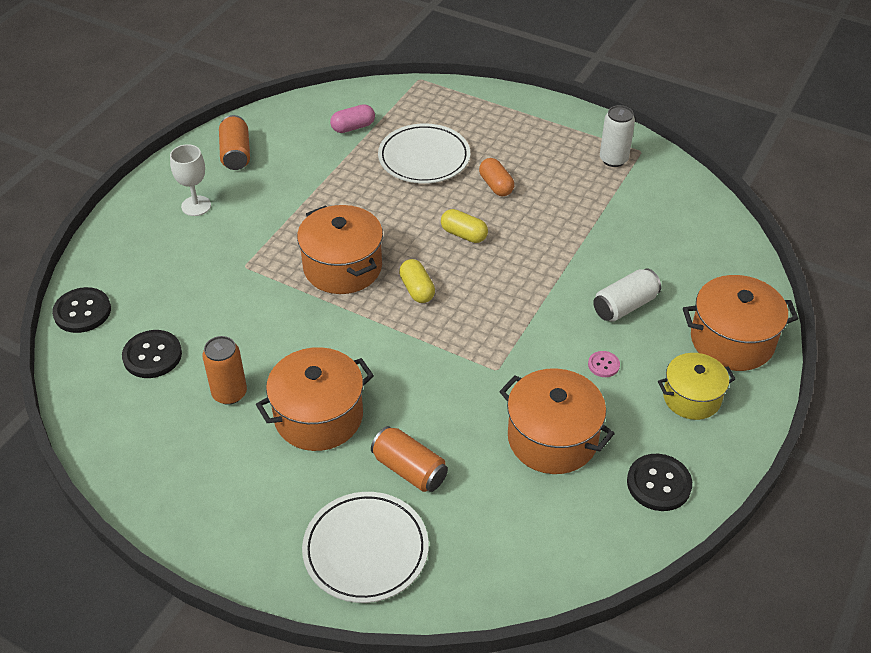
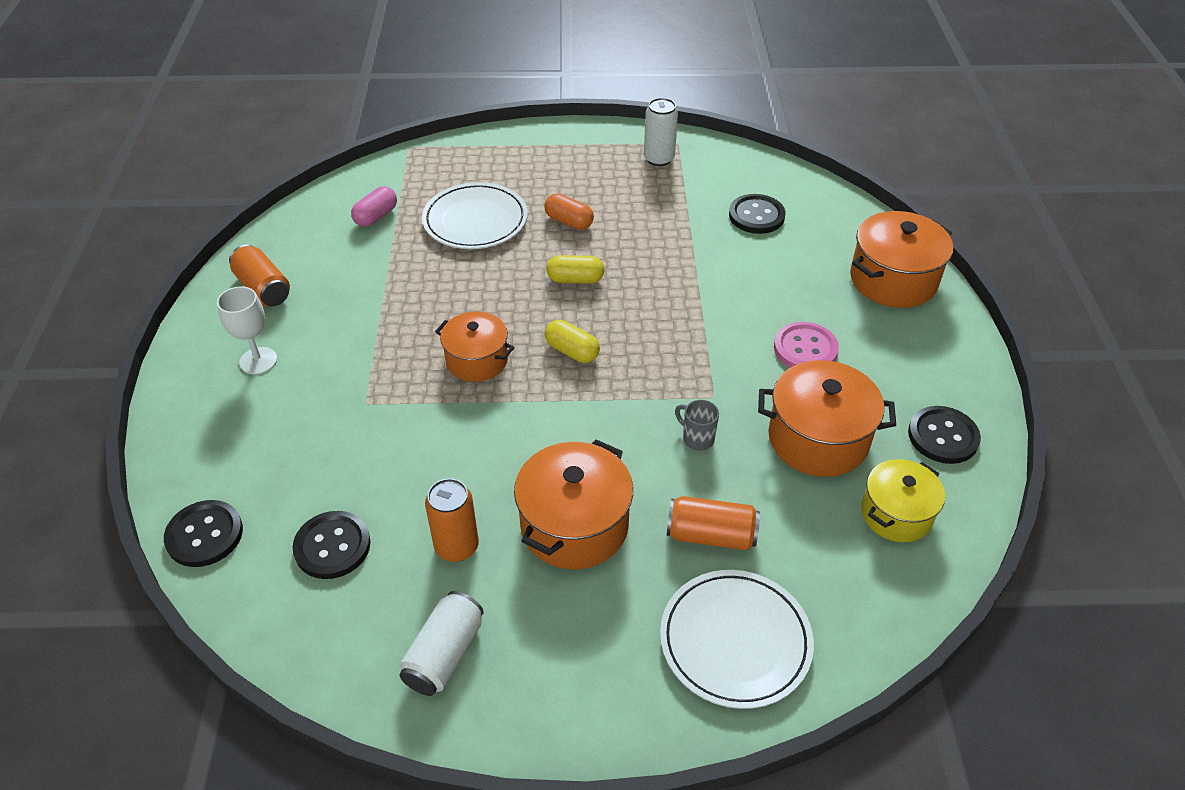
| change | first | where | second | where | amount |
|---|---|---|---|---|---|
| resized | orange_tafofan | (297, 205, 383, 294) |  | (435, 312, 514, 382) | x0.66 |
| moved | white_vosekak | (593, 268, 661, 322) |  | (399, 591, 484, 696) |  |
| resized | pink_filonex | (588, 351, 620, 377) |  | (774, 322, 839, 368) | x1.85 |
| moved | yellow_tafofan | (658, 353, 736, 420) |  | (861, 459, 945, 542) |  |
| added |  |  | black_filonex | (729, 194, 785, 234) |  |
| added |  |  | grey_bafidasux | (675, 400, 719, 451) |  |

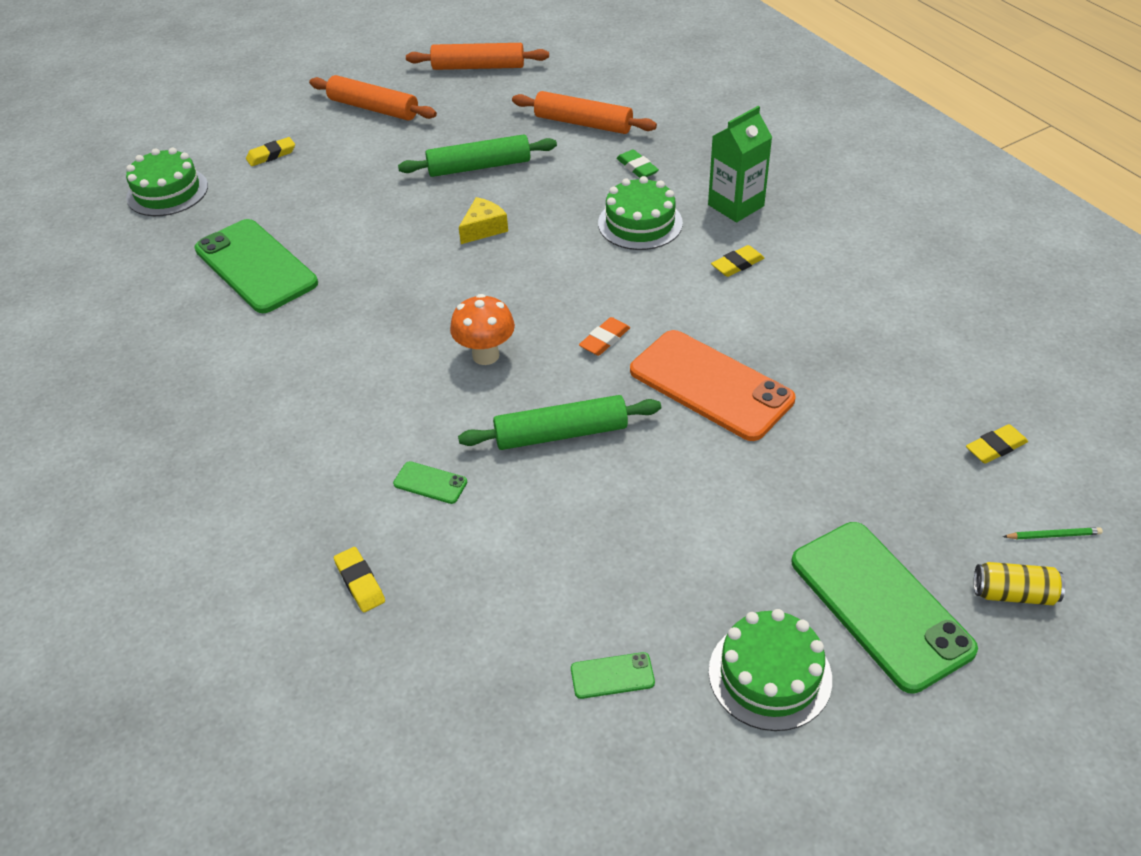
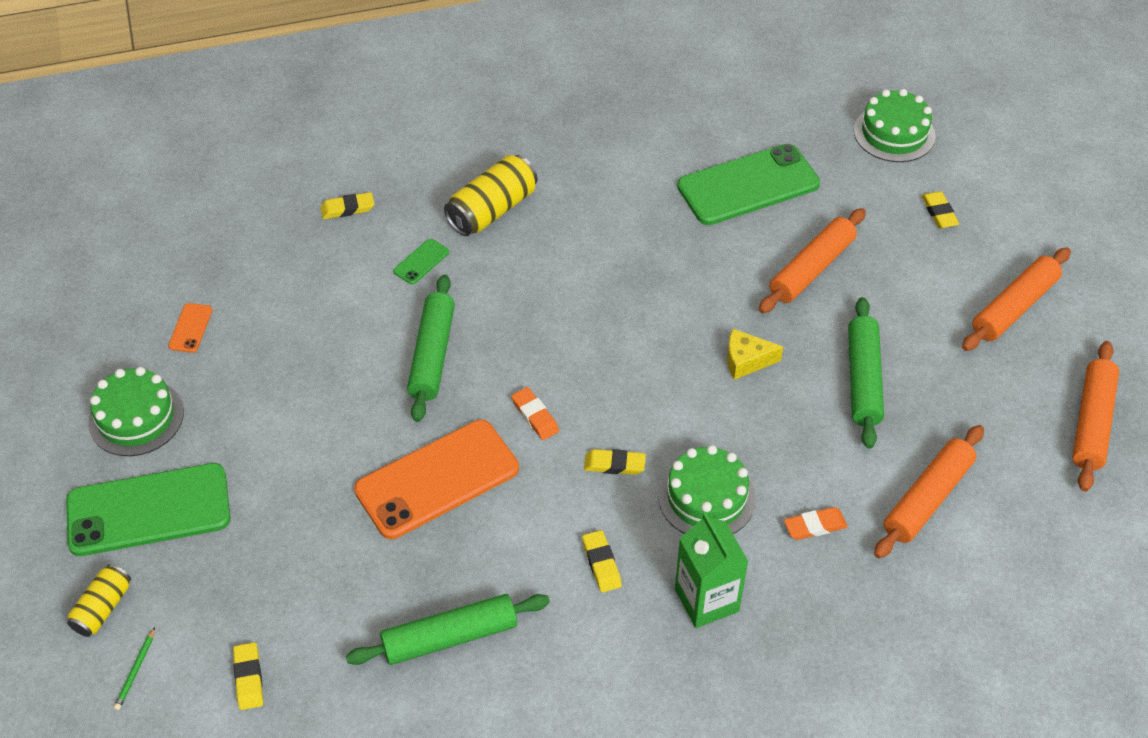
| change | first | where | second | where | amount |
|---|---|---|---|---|---|
| recoloured | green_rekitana | (616, 149, 659, 178) | orange_rekitana | (784, 507, 848, 540) |  |
| turned | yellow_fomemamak | (459, 197, 508, 244) |  | (727, 329, 783, 380) | 120 degrees clockwise |
| removed | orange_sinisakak | (450, 294, 515, 365) |  |  |  |
| recoloured | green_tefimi | (571, 652, 655, 699) | orange_tefimi | (168, 303, 212, 353) |  |
| added |  |  | yellow_vosekak | (444, 155, 538, 236) |  |
| added |  |  | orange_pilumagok | (759, 208, 866, 313) |  |
| added |  |  | yellow_rekitana | (584, 449, 646, 475) |  |
| added |  |  | green_pilumagok | (346, 594, 550, 665) |  |

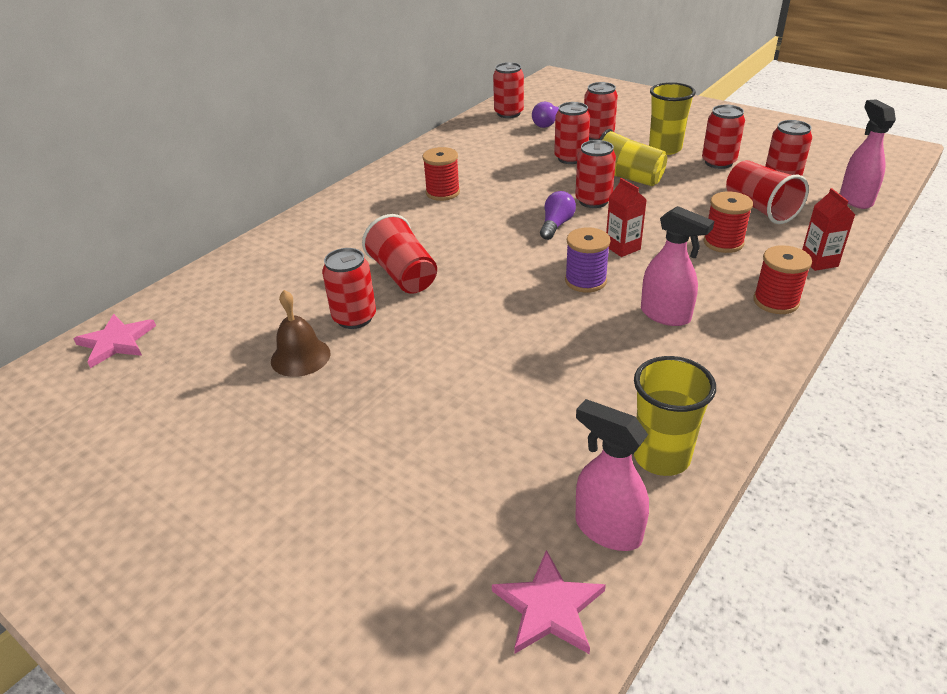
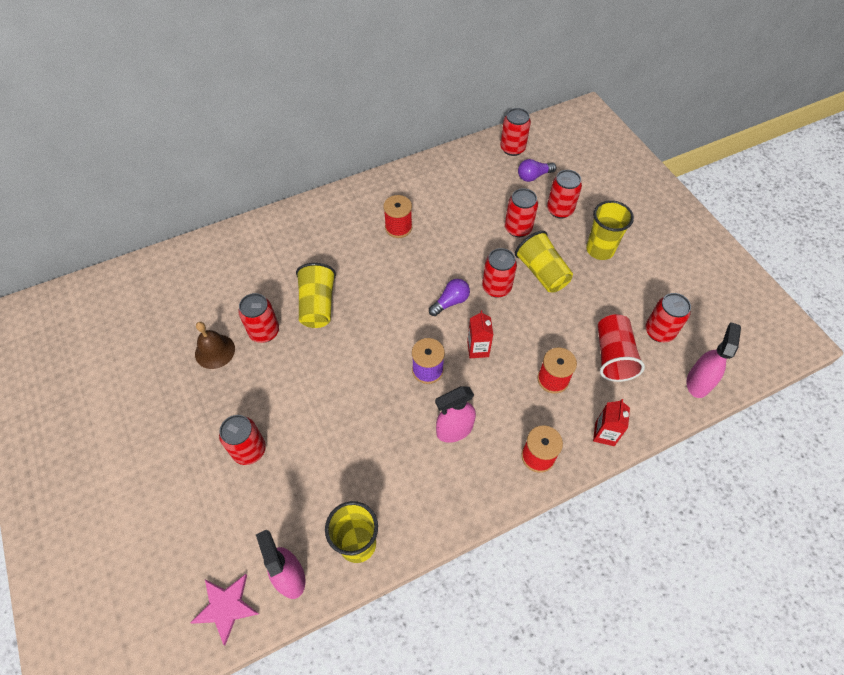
| change | first | where | second | where | amount |
|---|---|---|---|---|---|
| moved | red_vosekak | (702, 105, 745, 169) |  | (219, 415, 266, 465) |  |
| turned | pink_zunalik | (641, 206, 714, 326) |  | (435, 386, 476, 443) | 90 degrees clockwise |
| recoloured | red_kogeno | (362, 214, 437, 294) | yellow_kogeno | (296, 263, 336, 328) |  |
| removed | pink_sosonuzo | (73, 314, 156, 368) |  |  |  |

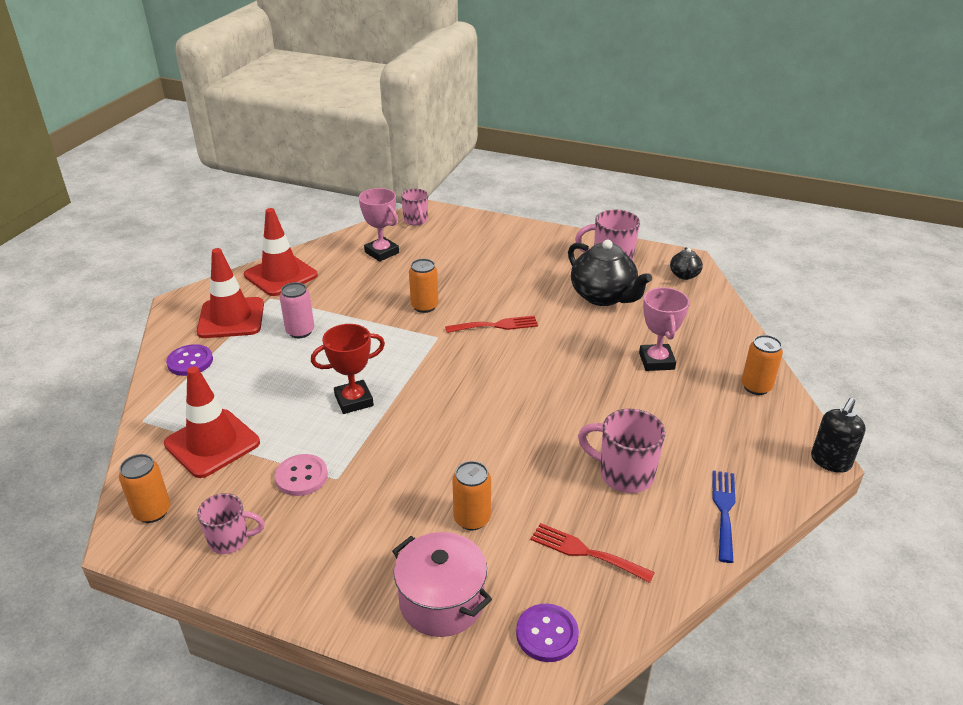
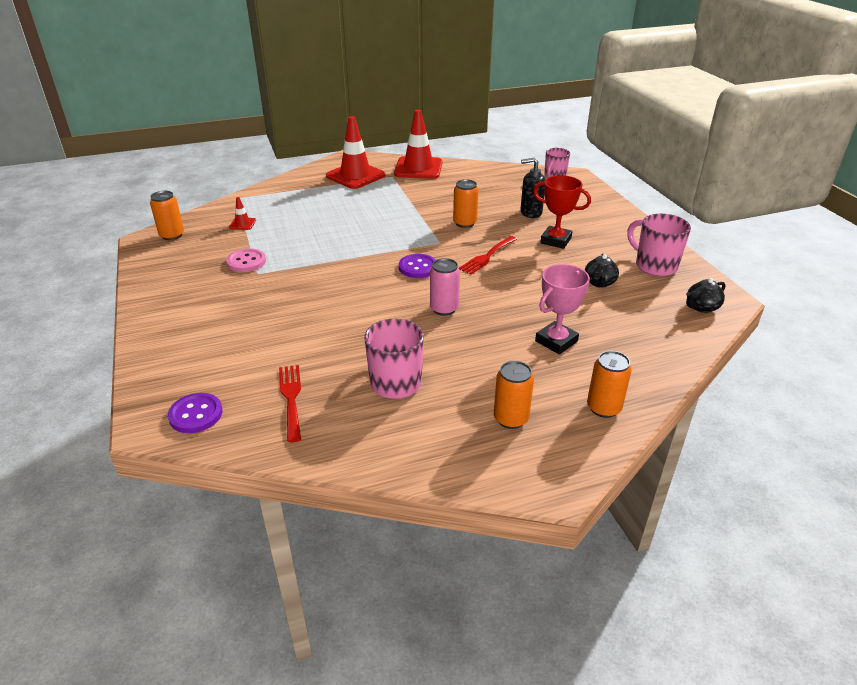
| change | first | where | second | where | amount |
|---|---|---|---|---|---|
| removed | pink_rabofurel | (359, 188, 399, 262) |  |  |  |
| resized | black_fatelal | (568, 240, 652, 306) |  | (585, 254, 619, 288) | x0.50 |
| moved | pink_vosekak | (280, 282, 314, 338) |  | (430, 258, 460, 316) |  |
| turned | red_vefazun | (445, 316, 538, 333) |  | (459, 236, 517, 275) | 90 degrees clockwise |
| moved | red_rabofurel | (311, 324, 385, 414) |  | (533, 175, 591, 249) |  |
| moved | purple_filonex | (166, 344, 213, 376) |  | (399, 254, 436, 278) |  |
| resized | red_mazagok | (164, 366, 260, 478) |  | (229, 197, 256, 230) | x0.43 |
| moved | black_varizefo | (811, 398, 866, 473) |  | (520, 157, 545, 218) |  |
| moved | orange_vosekak | (452, 461, 491, 530) |  | (494, 361, 534, 429) |  |
| removed | blue_vefazun | (712, 471, 736, 563) |  |  |  |
| removed | pink_bafidasux | (197, 493, 265, 554) |  |  |  |
| removed | pink_tafofan | (392, 532, 492, 637) |  |  |  |

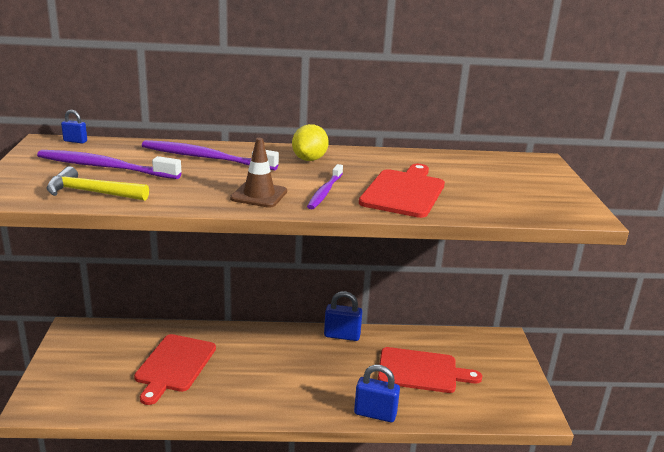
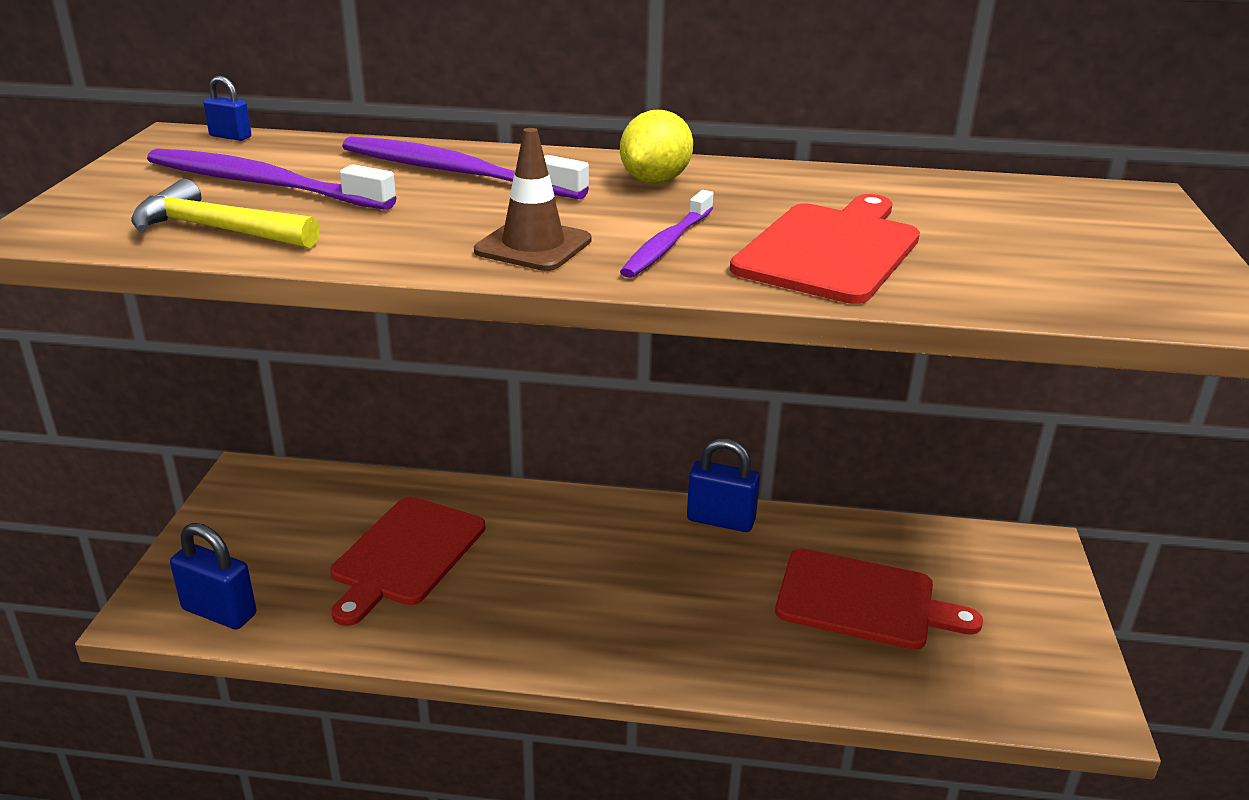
| change | first | where | second | where | amount |
|---|---|---|---|---|---|
| moved | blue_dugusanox | (354, 365, 400, 422) |  | (170, 523, 256, 629) |  |

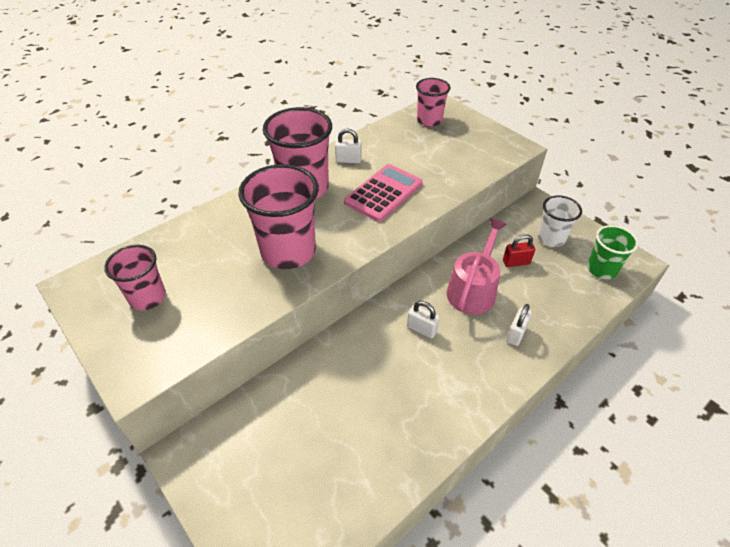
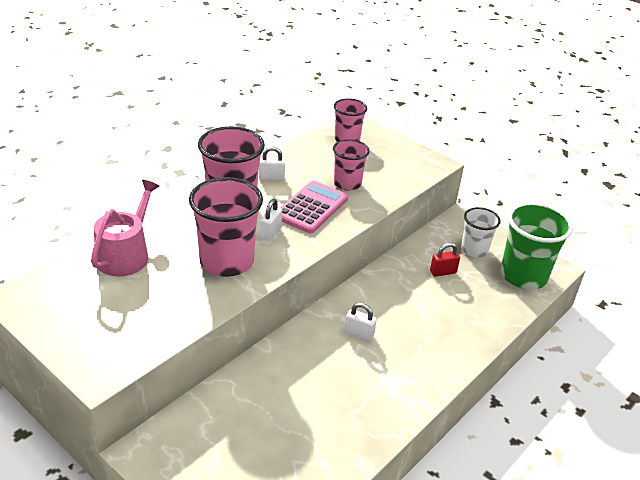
| change | first | where | second | where | amount |
|---|---|---|---|---|---|
| moved | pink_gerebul | (447, 219, 507, 315) |  | (91, 180, 160, 276) |  |
| resized | green_kogeno | (587, 225, 639, 279) |  | (501, 202, 573, 290) | x1.66 |
| moved | pink_kogeno | (104, 245, 166, 310) |  | (333, 139, 370, 190) |  |
| moved | white_dugusanox | (506, 304, 532, 346) |  | (260, 199, 282, 241) |  |

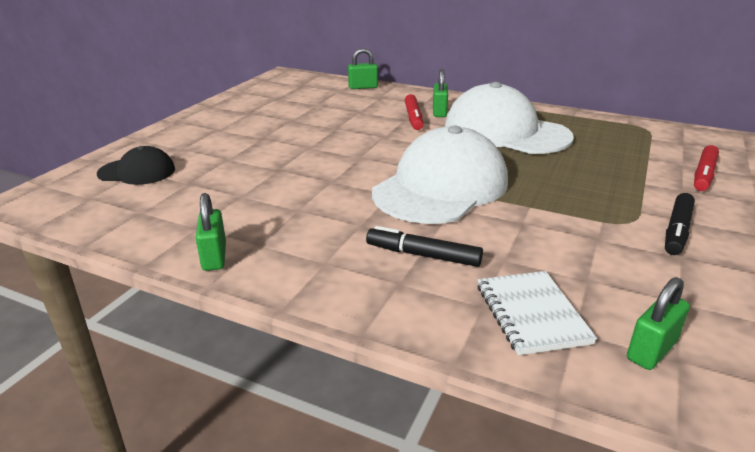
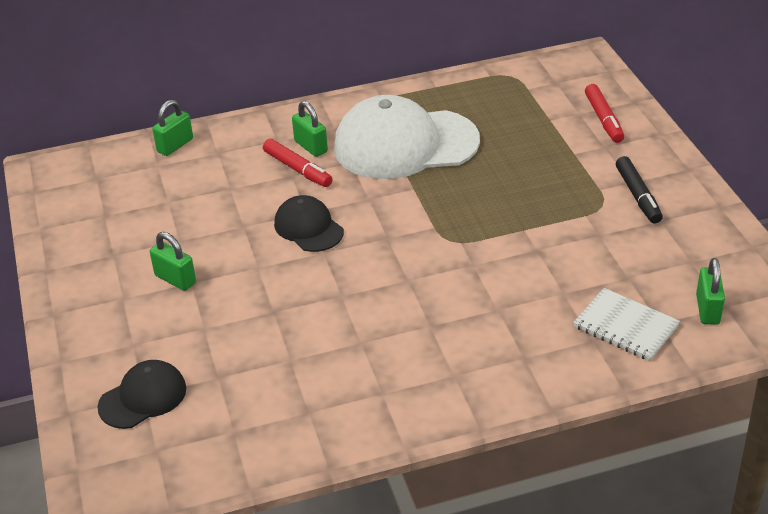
| change | first | where | second | where | amount |
|---|---|---|---|---|---|
| removed | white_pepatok | (372, 126, 508, 224) |  |  |  |
| moved | green_dugusanox | (196, 193, 226, 271) |  | (150, 232, 196, 291) |  |
| removed | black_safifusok | (366, 226, 483, 267) |  |  |  |
| added |  |  | black_pepatok | (274, 195, 344, 252) |  |

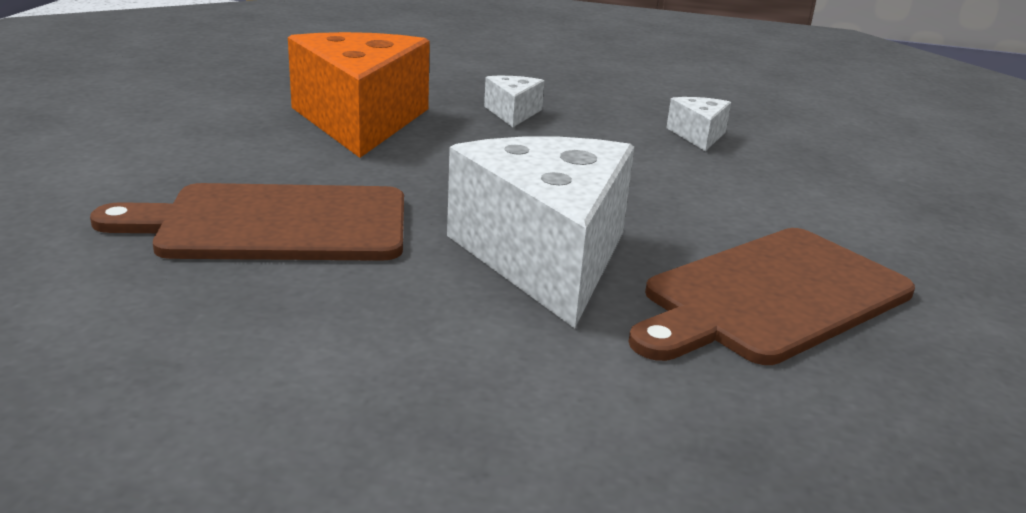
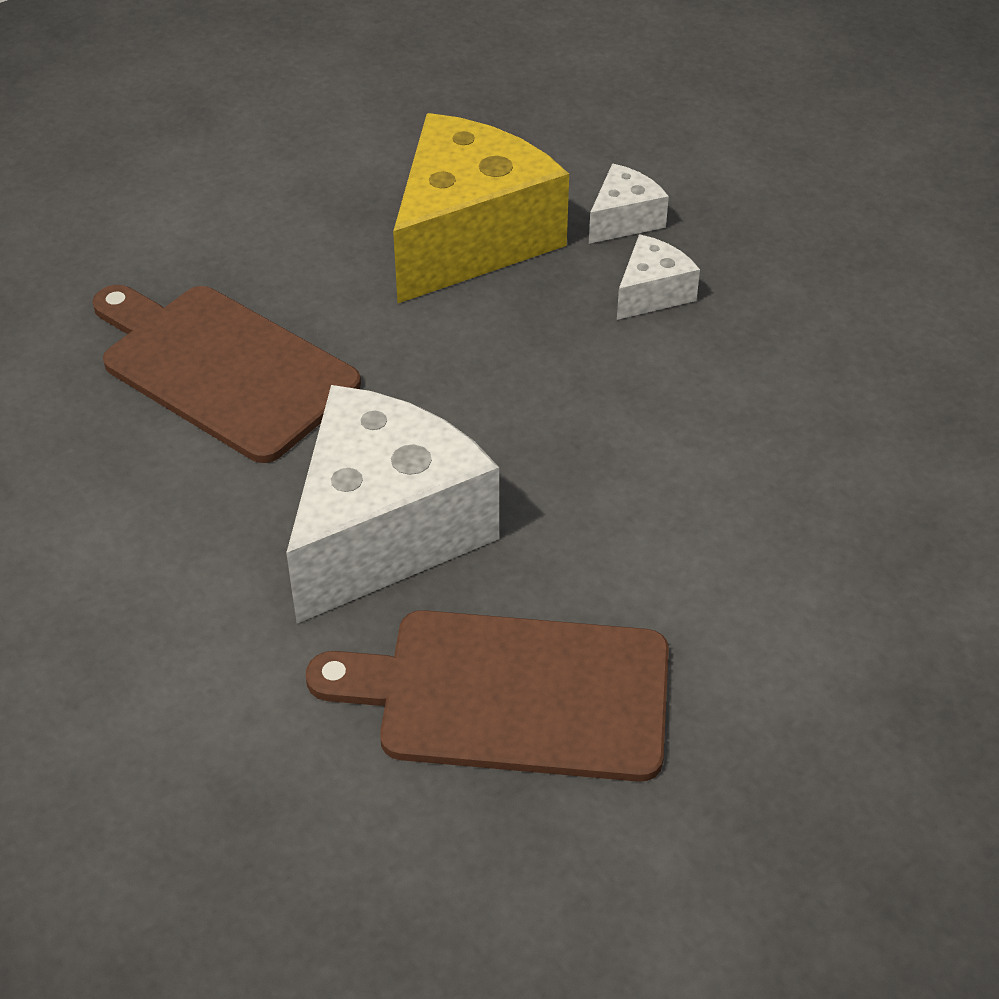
| change | first | where | second | where | amount |
|---|---|---|---|---|---|
| recoloured | orange_fomemamak | (288, 32, 430, 158) | yellow_fomemamak | (393, 113, 569, 303) |  |
| moved | white_fomemamak | (667, 97, 731, 151) |  | (589, 164, 669, 244) |  |

